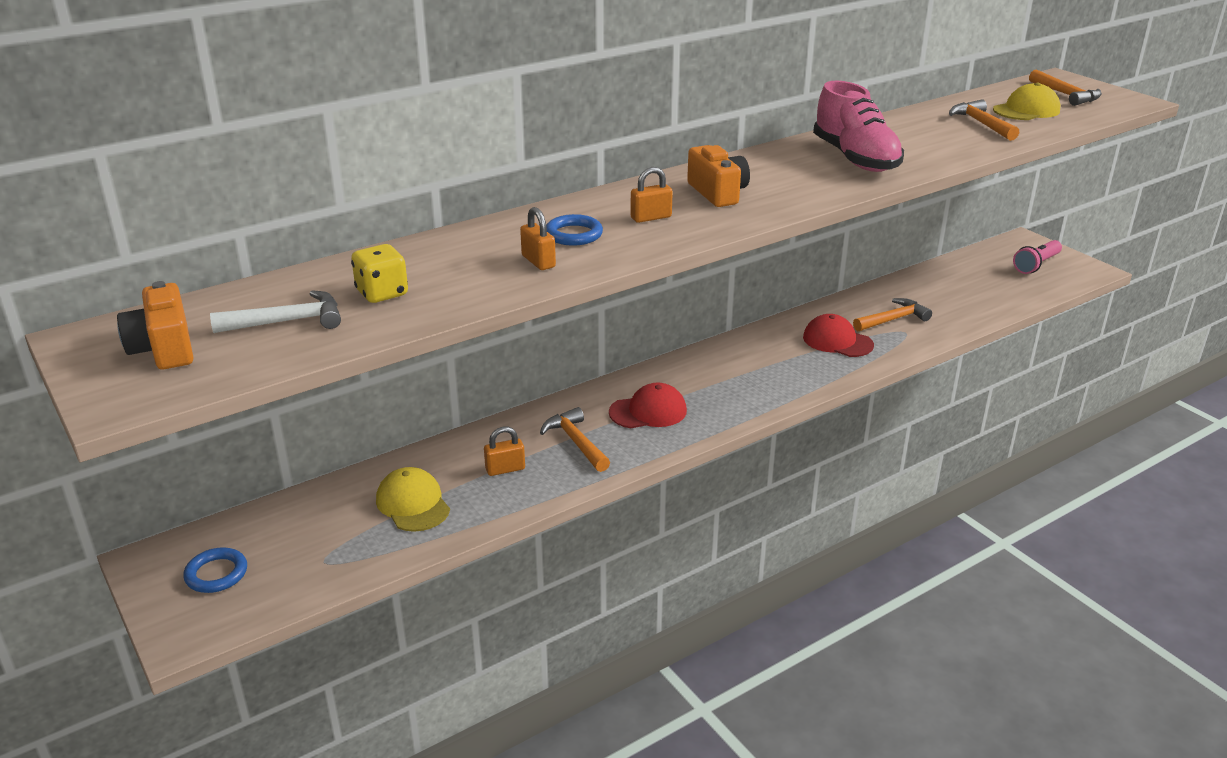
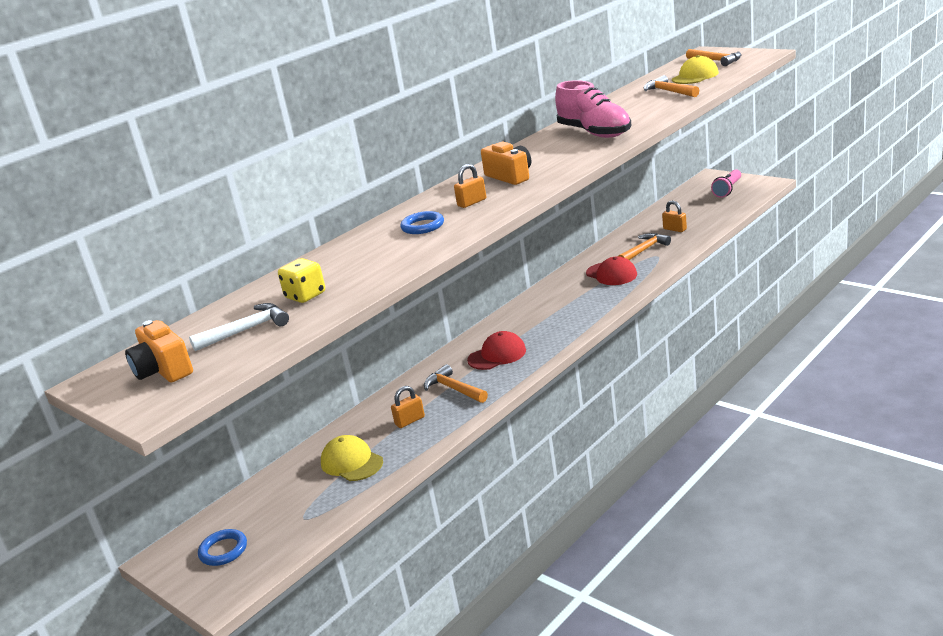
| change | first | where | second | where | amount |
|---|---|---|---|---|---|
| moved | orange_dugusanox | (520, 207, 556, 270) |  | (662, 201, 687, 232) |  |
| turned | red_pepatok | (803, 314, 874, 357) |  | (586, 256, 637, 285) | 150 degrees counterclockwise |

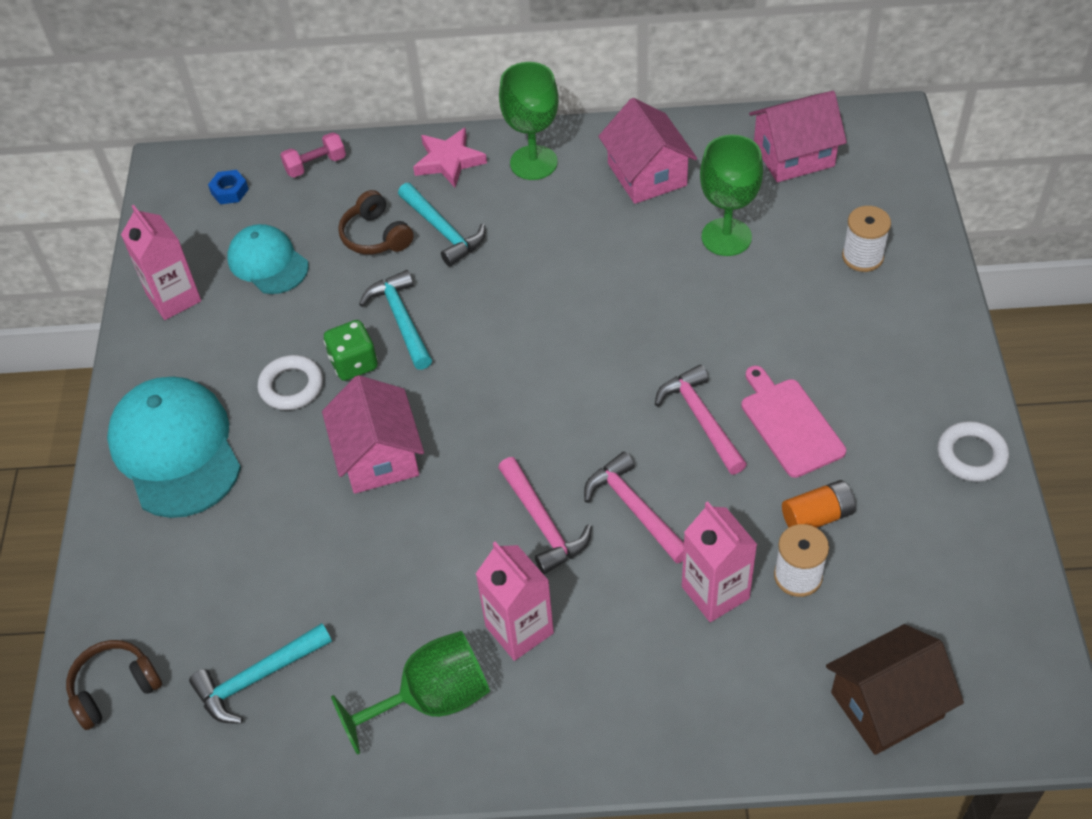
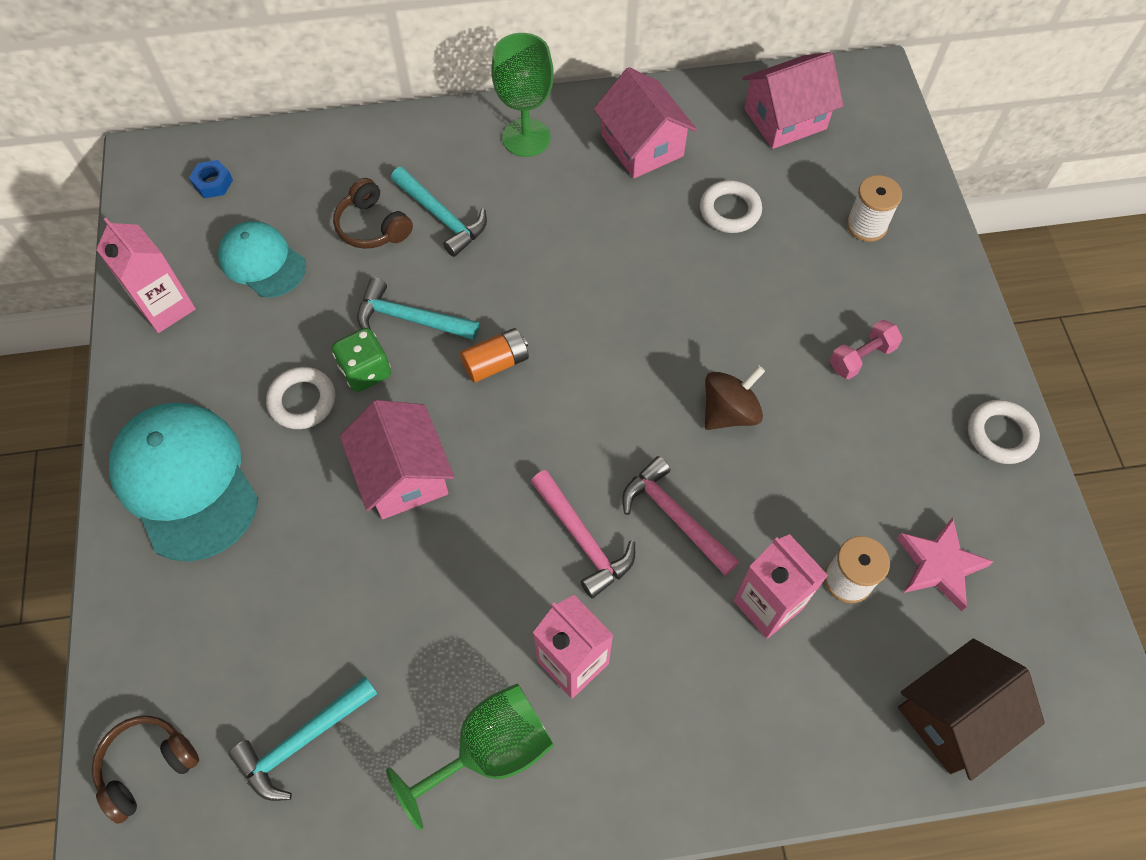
| change | first | where | second | where | amount |
|---|---|---|---|---|---|
| moved | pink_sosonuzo | (413, 128, 487, 188) |  | (897, 518, 993, 611) |  |
| moved | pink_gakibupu | (280, 132, 346, 178) |  | (830, 320, 902, 379) |  |
| replaced | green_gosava | (700, 135, 763, 256) | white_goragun | (700, 180, 762, 233) |  |
| turned | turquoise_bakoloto | (359, 270, 432, 370) |  | (357, 278, 479, 340) | 45 degrees counterclockwise |
| replaced | pink_bakoloto | (655, 365, 747, 474) | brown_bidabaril | (705, 365, 765, 430) |  |
| removed | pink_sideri | (741, 366, 846, 478) |  |  |  |
| moved | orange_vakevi | (782, 480, 856, 528) |  | (460, 328, 529, 383) |  |

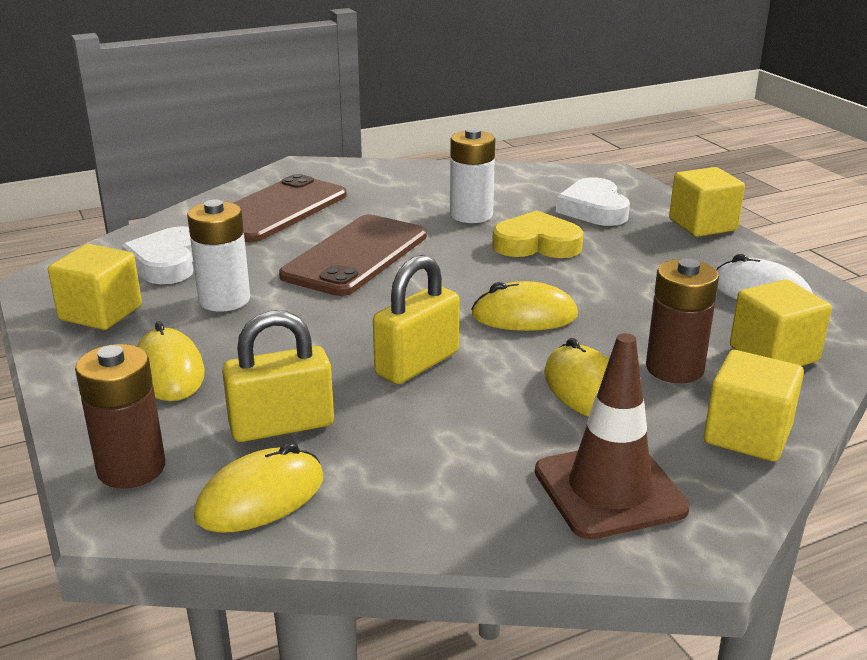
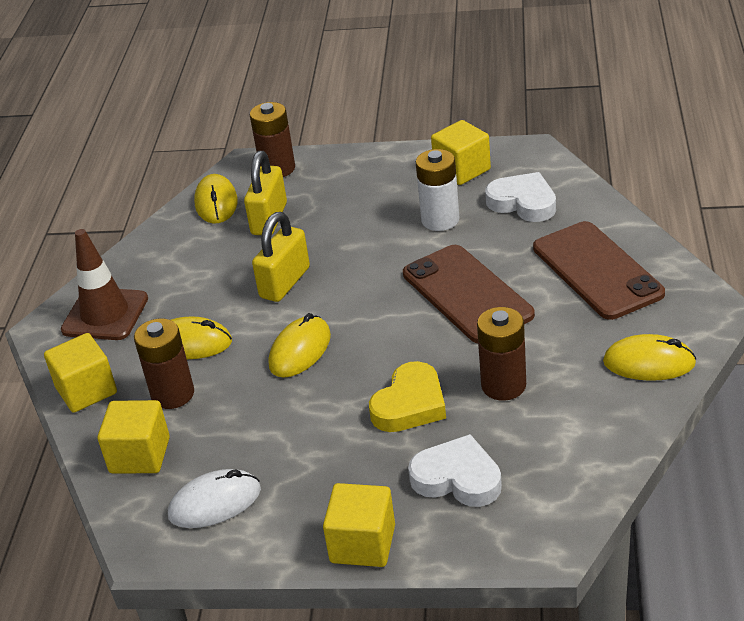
| change | first | where | second | where | amount |
|---|---|---|---|---|---|
| recoloured | white_vakevi | (450, 128, 495, 223) | brown_vakevi | (477, 307, 526, 401) |  |
| turned | yellow_dugusanox | (373, 255, 460, 384) |  | (252, 212, 310, 302) | 45 degrees clockwise |
| moved | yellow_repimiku | (137, 321, 205, 401) |  | (603, 334, 697, 381) |  |

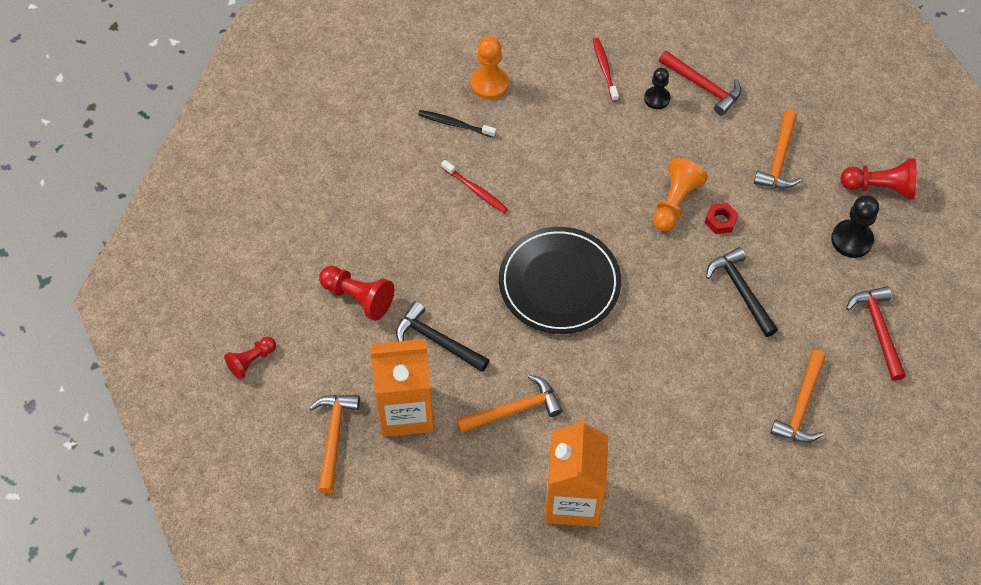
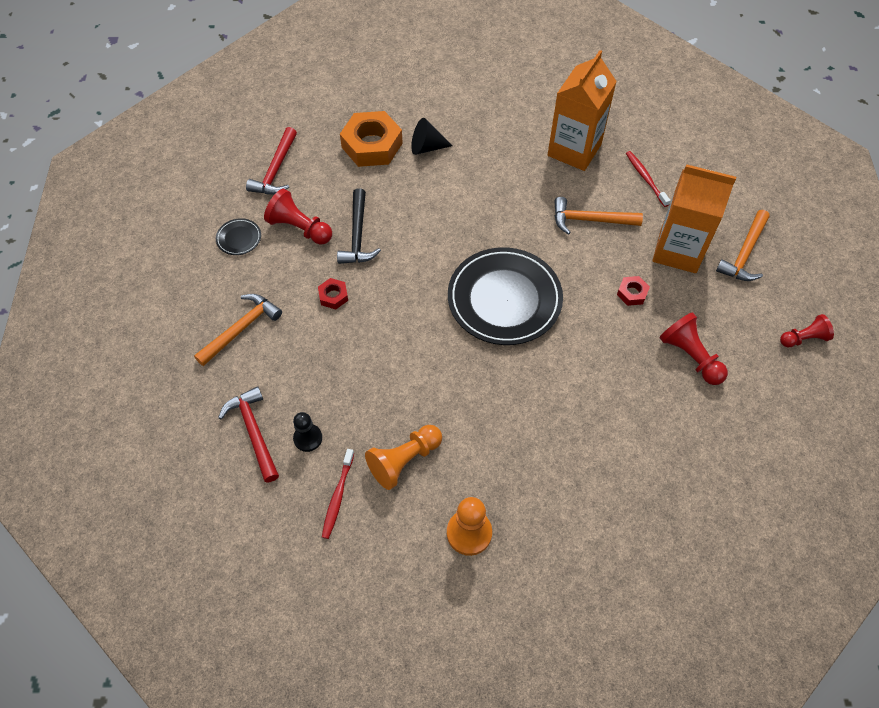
| change | first | where | second | where | amount |
|---|---|---|---|---|---|
| removed | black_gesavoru | (418, 110, 496, 138) |  |  |  |
| moved | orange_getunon | (653, 158, 708, 231) |  | (365, 425, 442, 490) |  |
| moved | red_getunon | (841, 158, 917, 199) |  | (264, 189, 332, 245) |  |
| moved | red_gesavoru | (441, 160, 508, 213) |  | (626, 151, 671, 207) |  |
| replaced | black_getunon | (831, 195, 879, 258) | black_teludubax | (216, 218, 261, 255) |  |
| replaced | black_bakoloto | (396, 301, 490, 372) | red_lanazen | (617, 276, 650, 306) |  |
| replaced | orange_bakoloto | (770, 350, 826, 443) | orange_lanazen | (340, 111, 403, 167) |  |
| added |  |  | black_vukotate | (411, 118, 452, 155) |  |

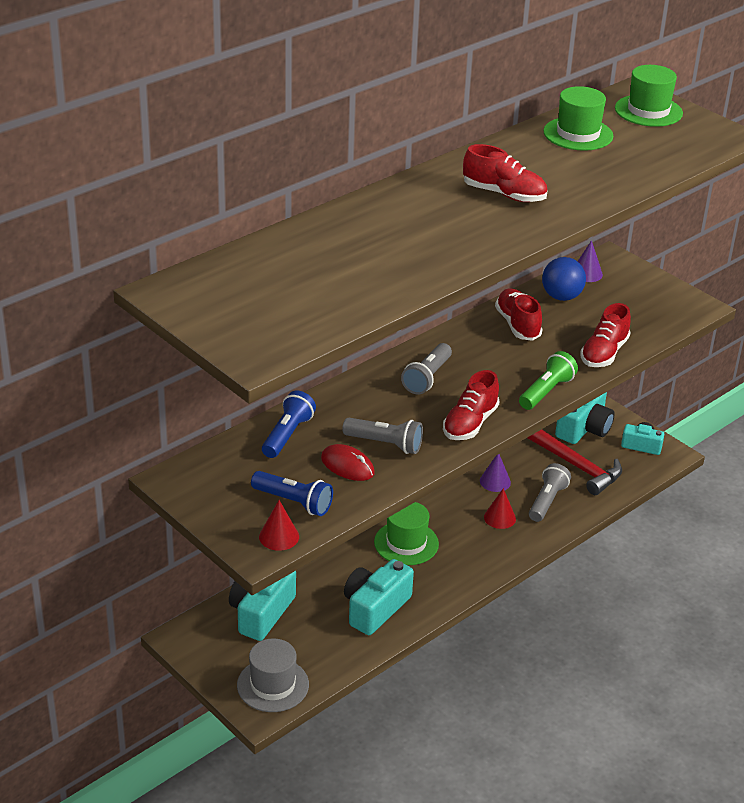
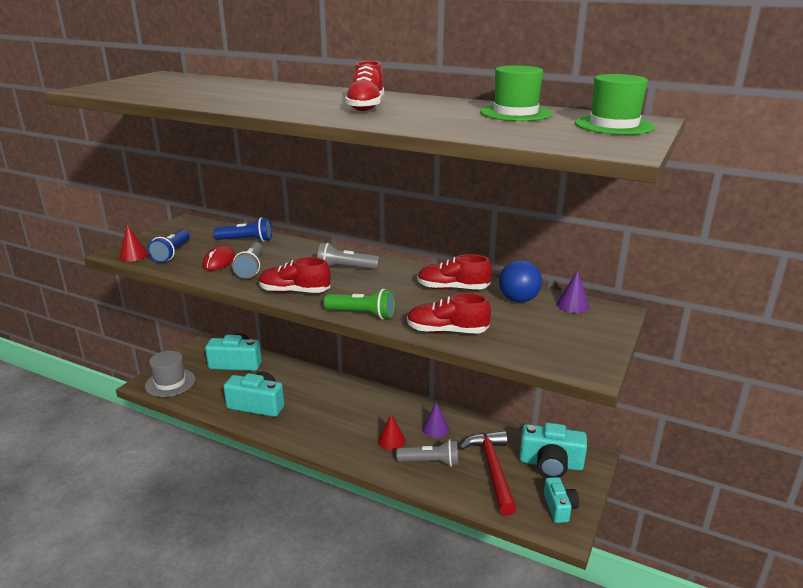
| change | first | where | second | where | amount |
|---|---|---|---|---|---|
| turned | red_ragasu | (495, 288, 542, 341) |  | (417, 254, 492, 289) | 135 degrees counterclockwise |
| turned | red_bakoloto | (528, 429, 622, 495) |  | (459, 431, 517, 516) | 150 degrees clockwise |
| removed | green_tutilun | (374, 502, 439, 565) |  |  |  |

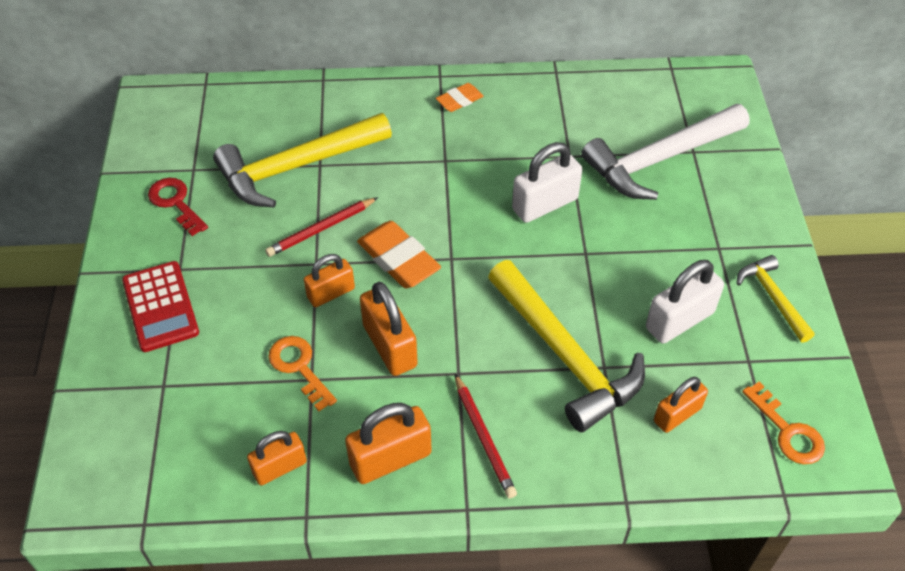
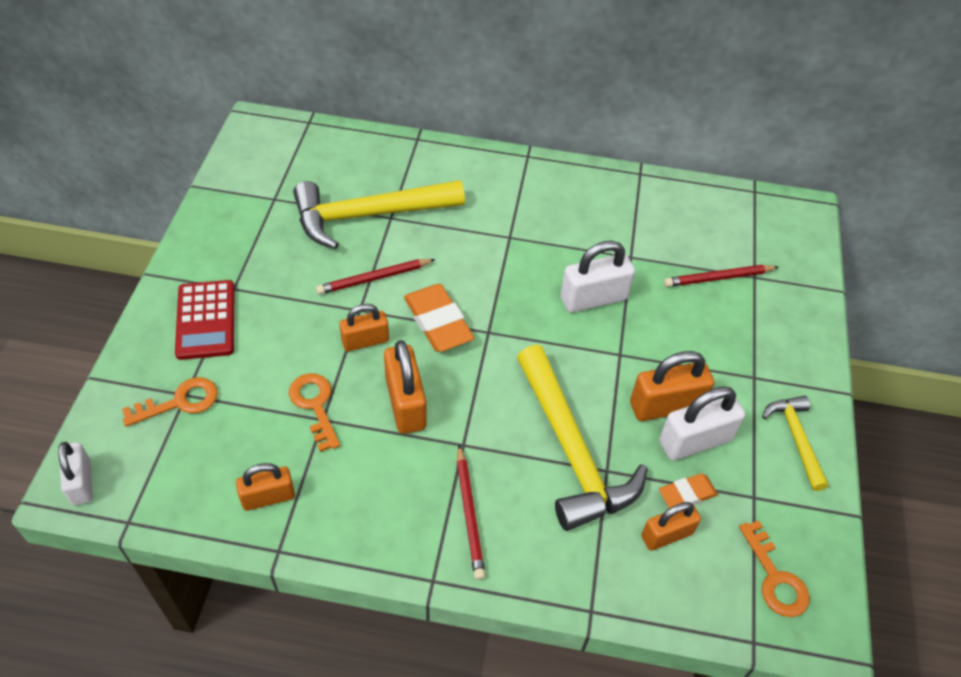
| change | first | where | second | where | amount |
|---|---|---|---|---|---|
| moved | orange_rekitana | (436, 83, 484, 112) |  | (659, 473, 718, 508) |  |
| replaced | white_bakoloto | (581, 104, 750, 200) | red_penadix | (664, 265, 778, 287) |  |
| removed | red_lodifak | (148, 178, 208, 236) |  |  |  |
| moved | orange_dugusanox | (345, 403, 432, 484) |  | (630, 351, 714, 421) |  |
| added |  |  | orange_lodifak | (122, 377, 218, 427) |  |
| added |  |  | white_dugusanox | (58, 442, 93, 506) |  |

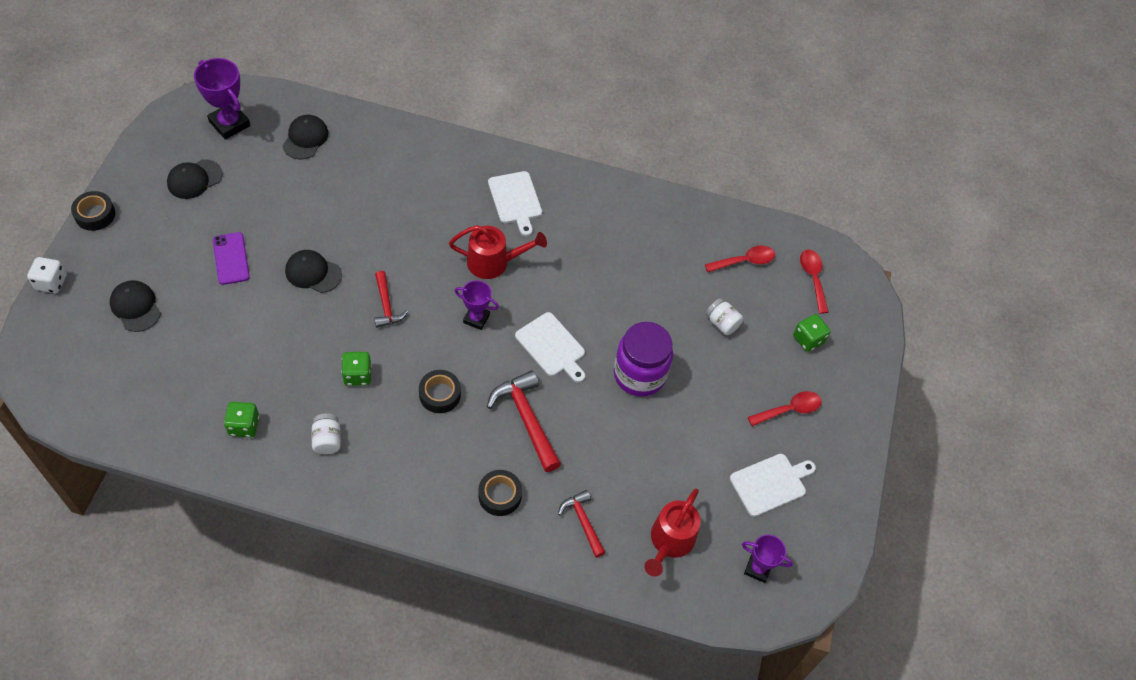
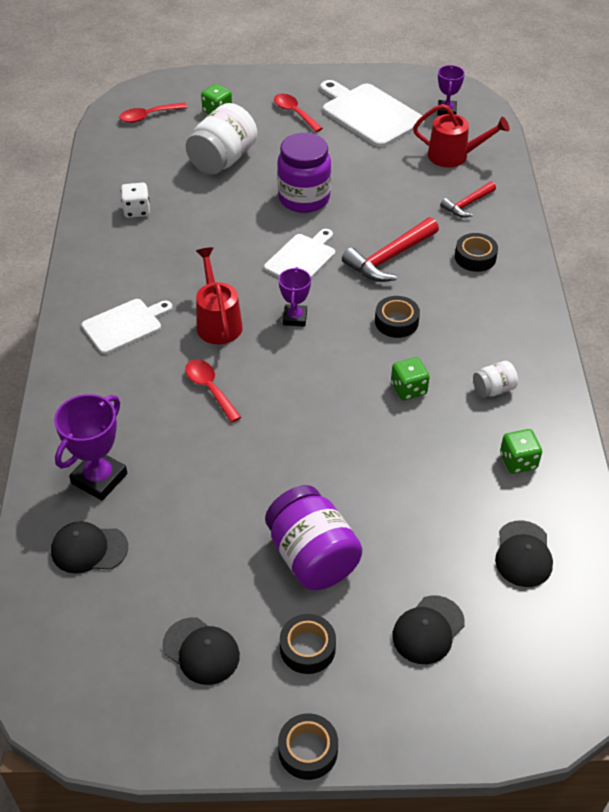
| change | first | where | second | where | amount |
|---|---|---|---|---|---|
| moved | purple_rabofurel | (194, 58, 250, 140) |  | (54, 394, 127, 501) |  |
| replaced | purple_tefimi | (213, 232, 250, 285) | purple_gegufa | (265, 485, 362, 590) |  |
| moved | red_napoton | (705, 246, 775, 272) |  | (185, 359, 241, 423) |  |
| moved | black_pepatok | (285, 250, 342, 293) |  | (495, 520, 553, 587) |  |
| moved | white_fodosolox | (27, 257, 67, 293) |  | (121, 183, 150, 218) |  |
| removed | red_bakoloto | (374, 271, 408, 328) |  |  |  |
| resized | white_gegufa | (706, 298, 743, 335) |  | (186, 103, 257, 175) | x2.05 |
| resized | white_sideri | (730, 454, 816, 517) |  | (320, 80, 425, 147) | x1.58 |
| added |  |  | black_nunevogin | (280, 614, 336, 674) |  |

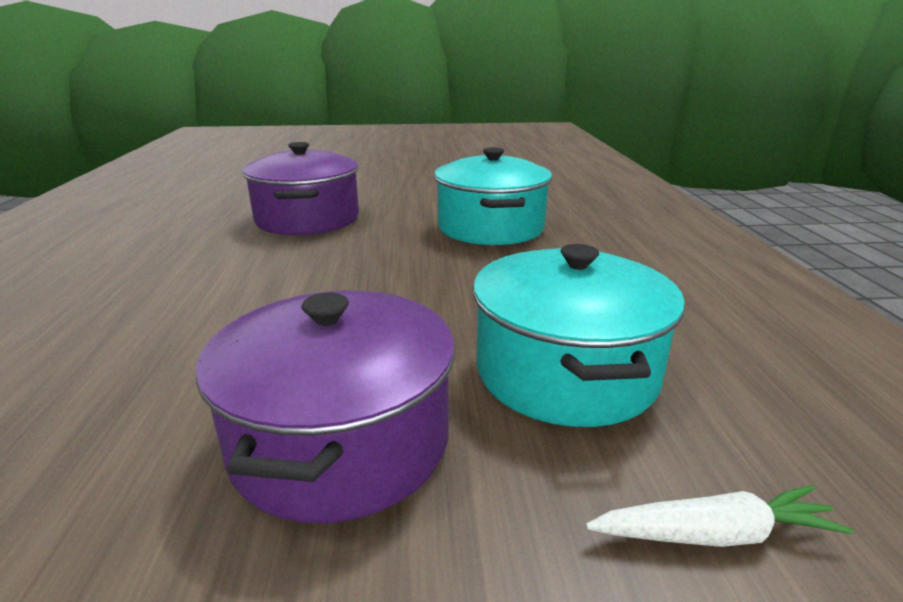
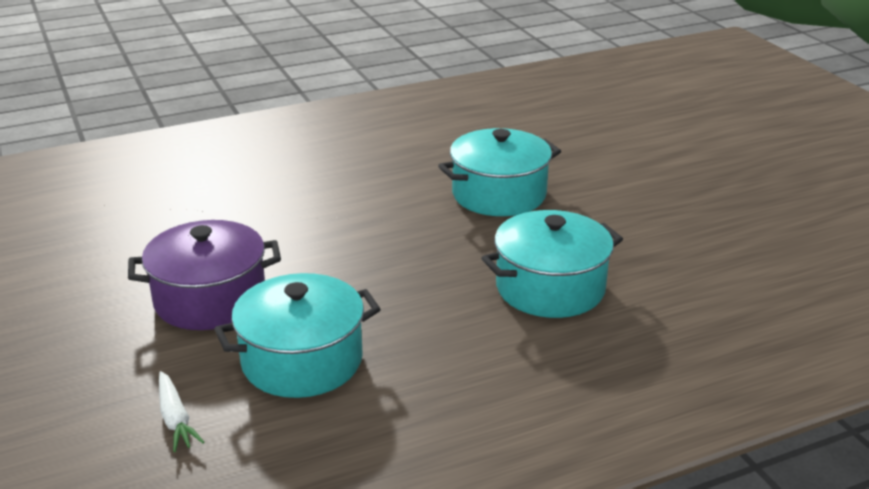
| change | first | where | second | where | amount |
|---|---|---|---|---|---|
| recoloured | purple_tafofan | (242, 142, 359, 235) | turquoise_tafofan | (438, 128, 561, 216) |  |

